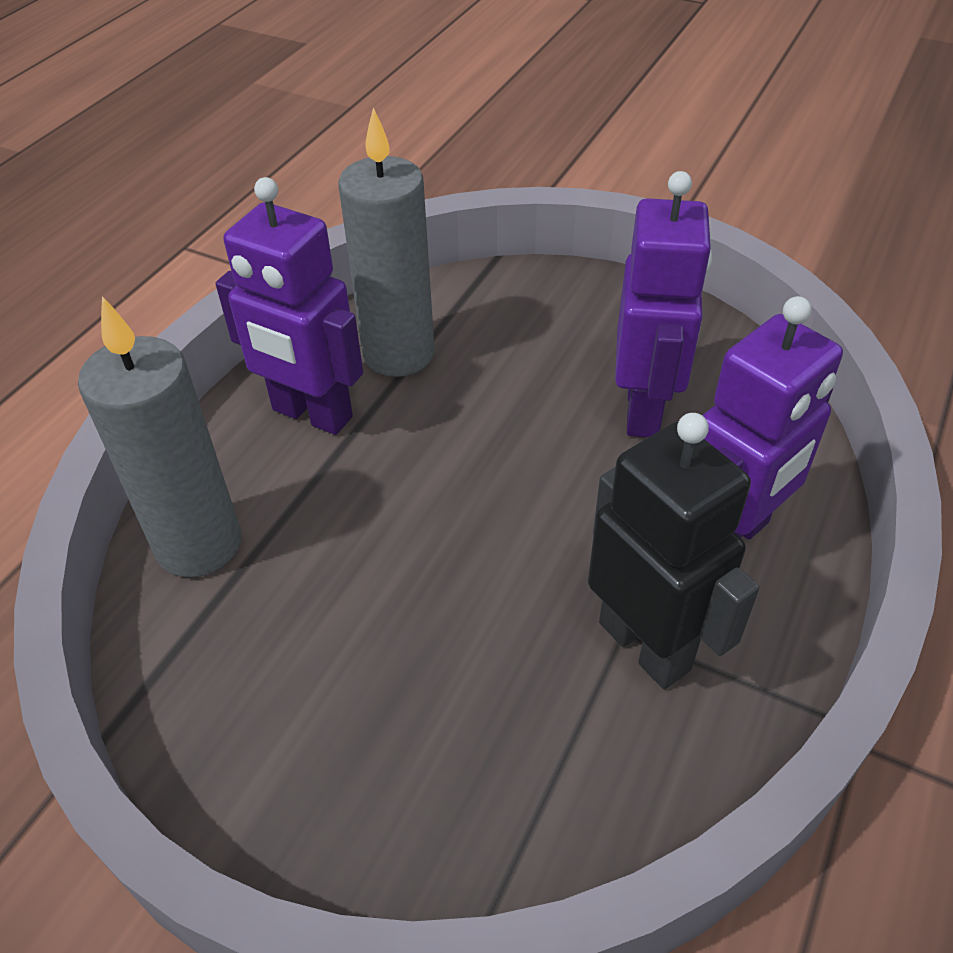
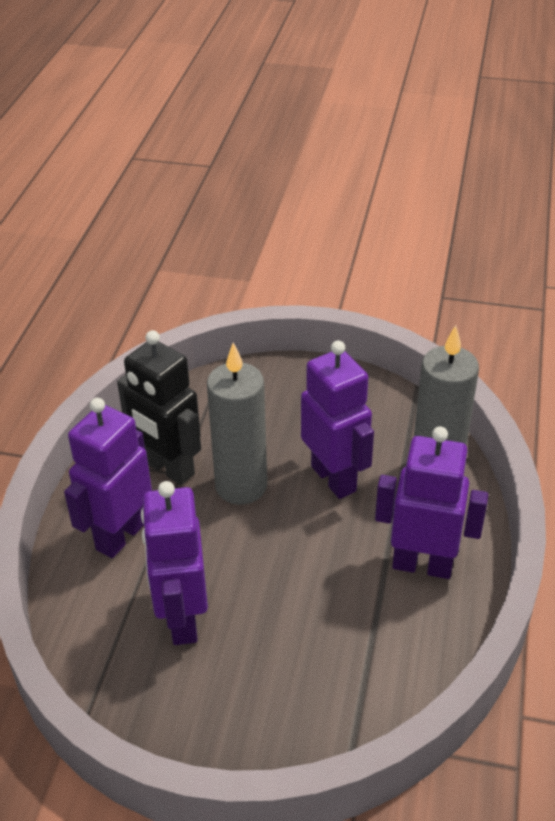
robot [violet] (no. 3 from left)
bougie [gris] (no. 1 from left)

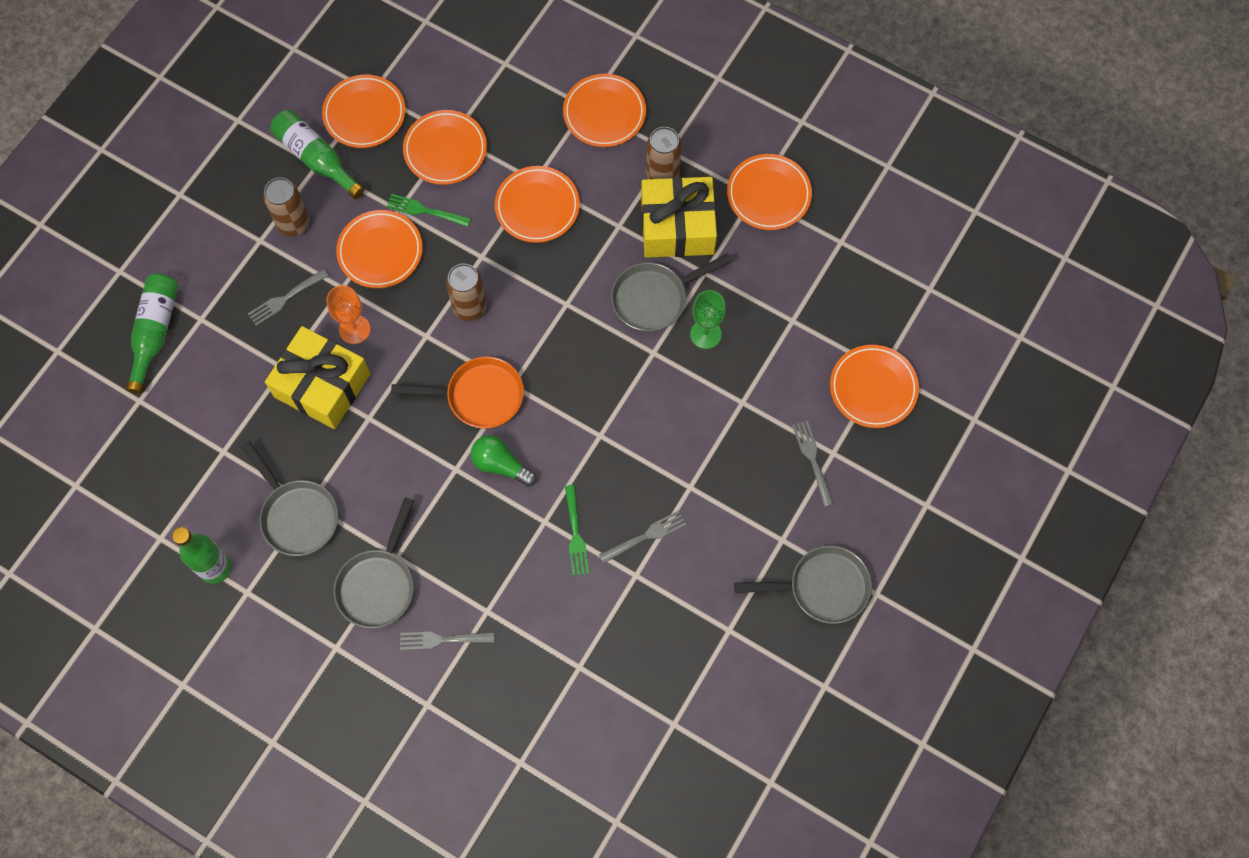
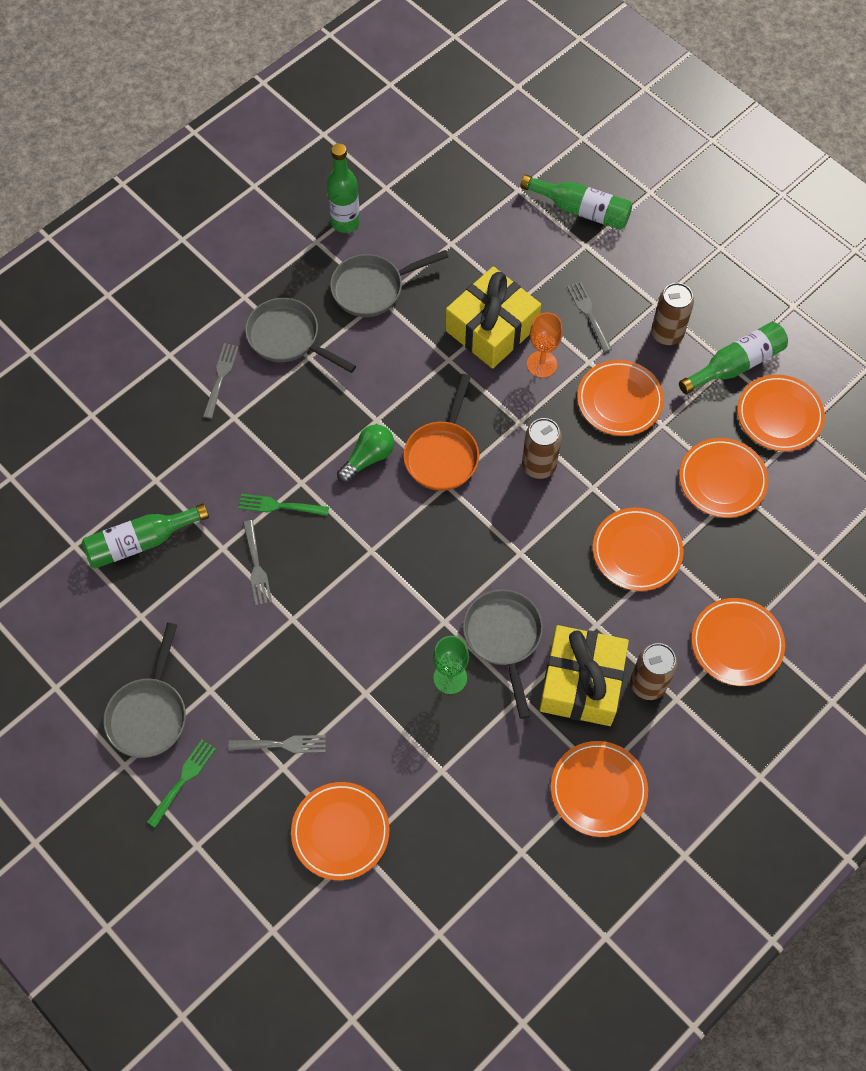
bouteille [vert] (no. 1 from left)
fourchette [vert] (no. 1 from left)

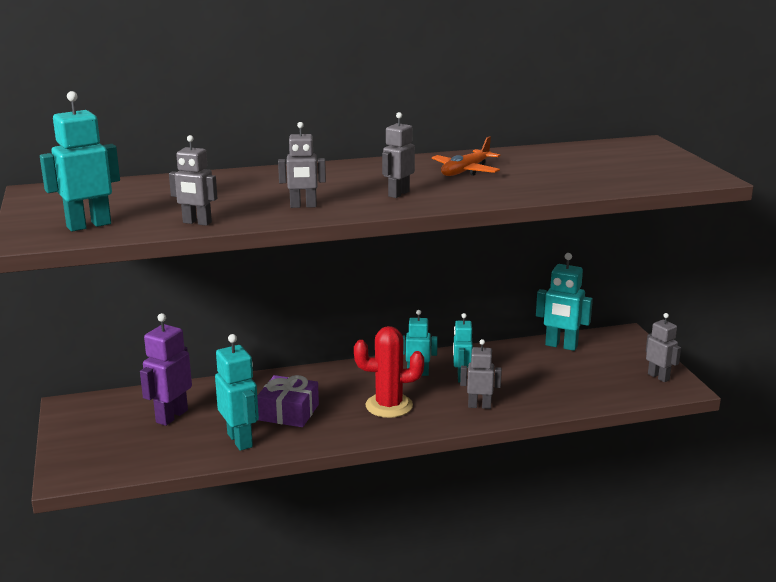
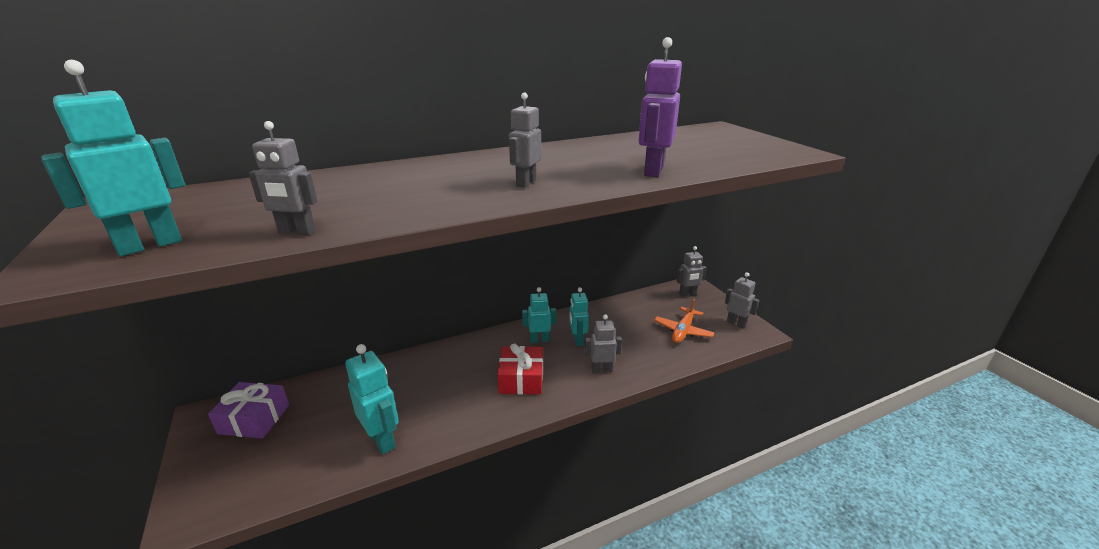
robot [turquoise] (no. 5 from left in the first image)
robot [violet]
cadeau [violet]
robot [gris] (no. 4 from left)
avion [orange]
cadeau [rouge]

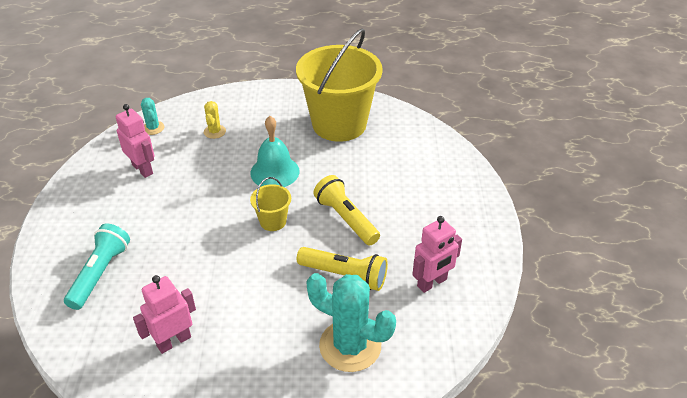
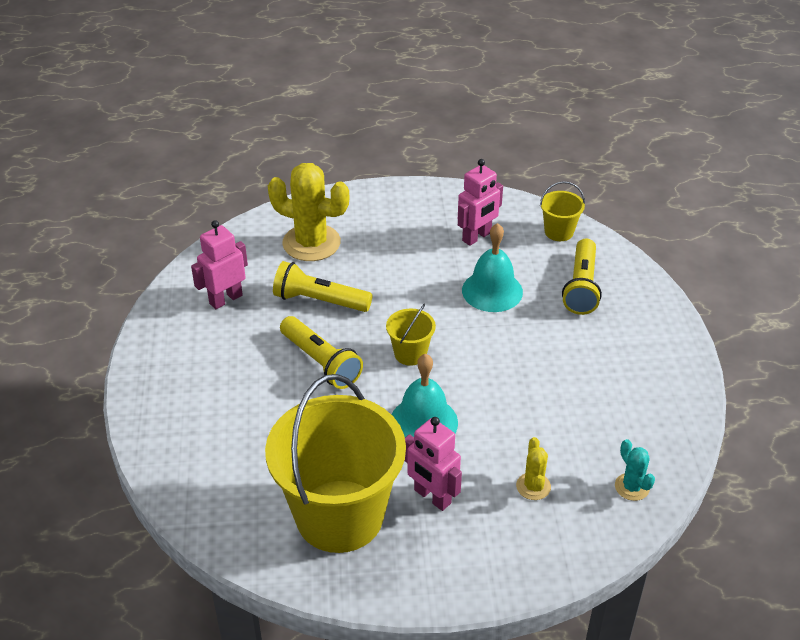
cloche [turquoise] (no. 2 from left)
seau [jaune] (no. 3 from left)
robot [rose] (no. 2 from left)
lampe de poche [jaune] (no. 3 from left)
cactus [jaune] (no. 1 from left)

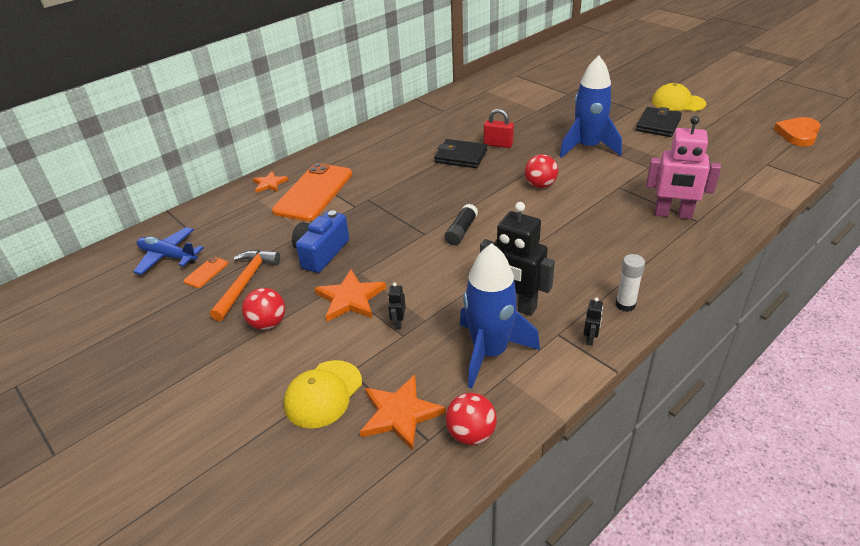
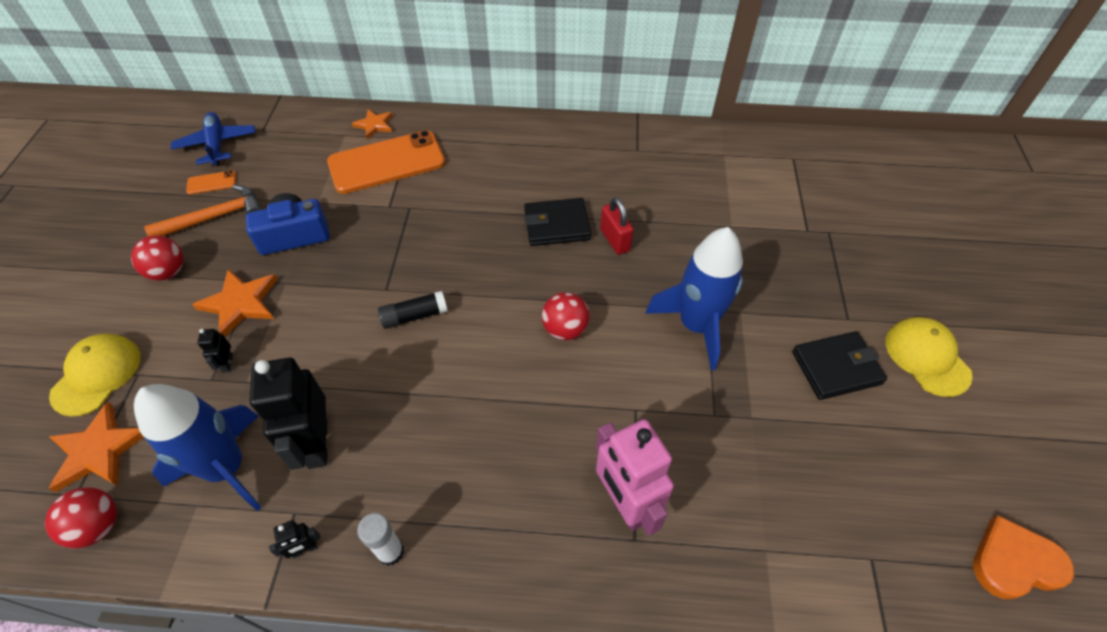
casquette [jaune] (no. 1 from left)
robot [noir] (no. 1 from left)
portefeuille [noir] (no. 1 from left)

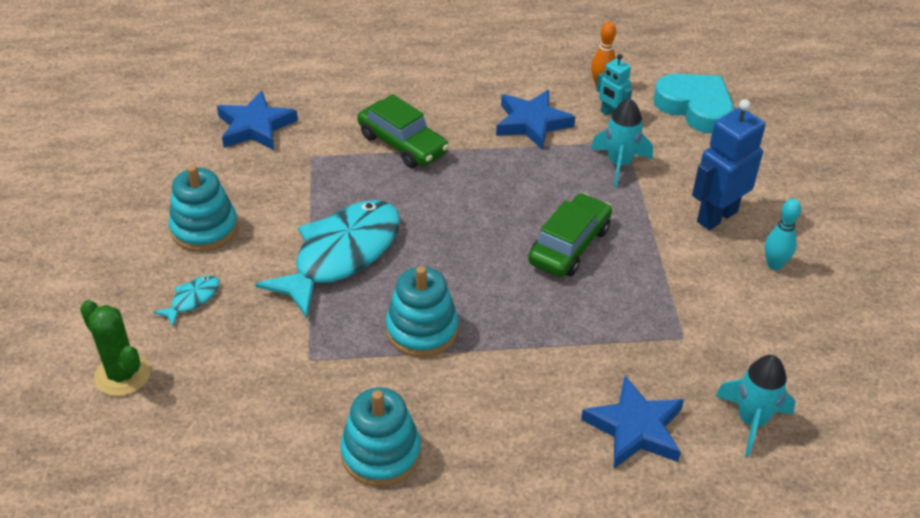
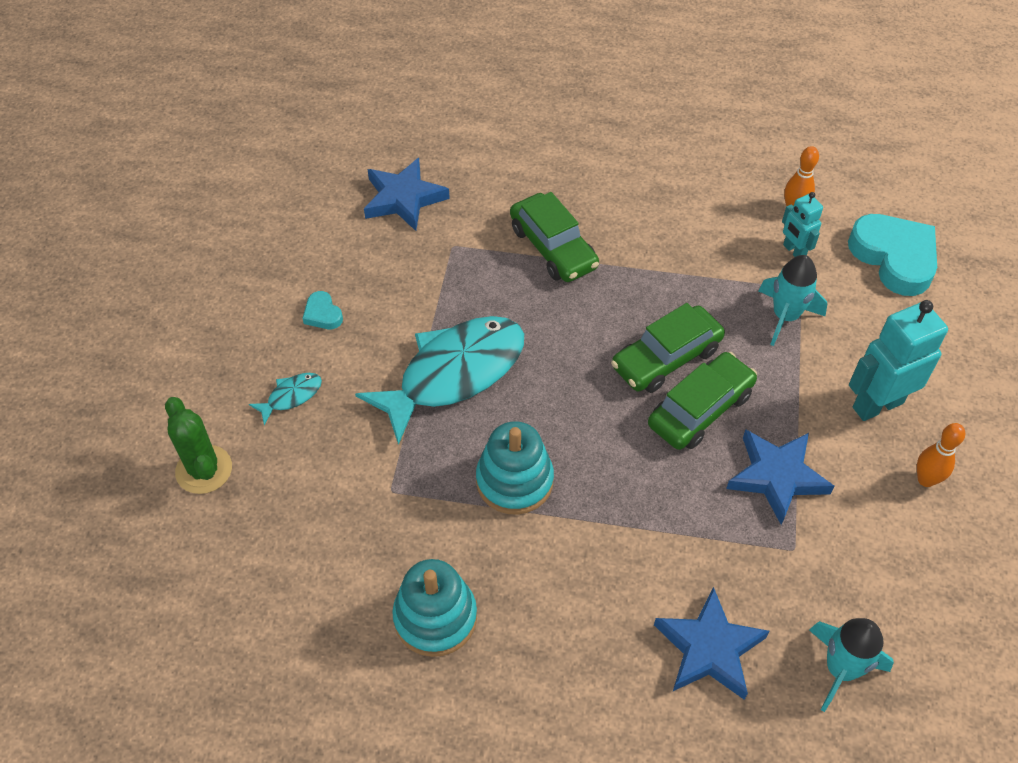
voiture [vert] (no. 2 from left)
étoile [bleu] (no. 3 from left)
cœur [turquoise] (no. 1 from left)
robot [turquoise] (no. 2 from left)
quille [orange] (no. 2 from left)

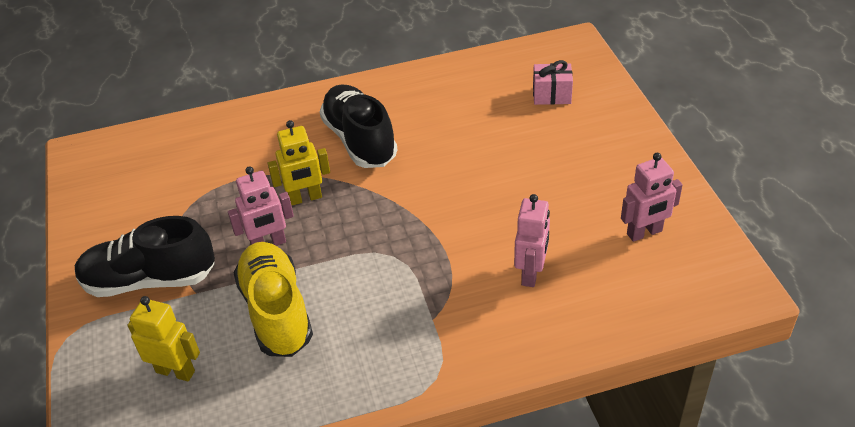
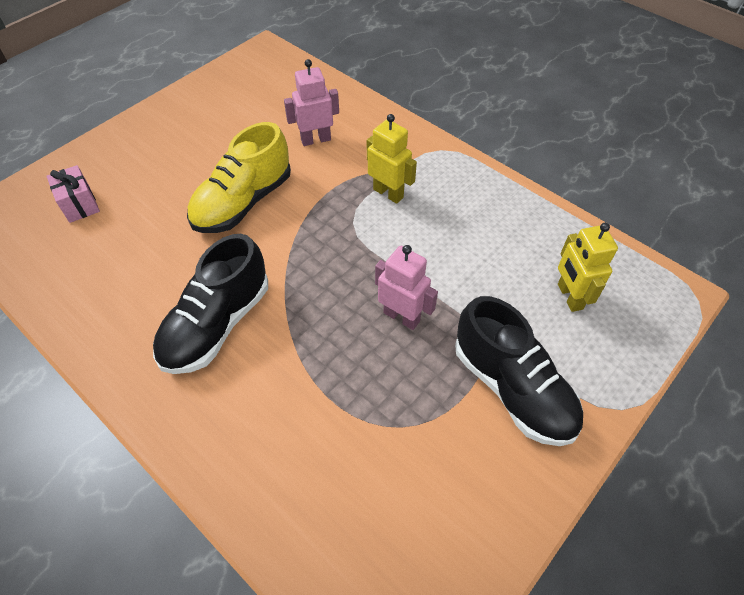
robot [rose] (no. 3 from left in the first image)
chaussure [jaune]
robot [jaune] (no. 1 from left)

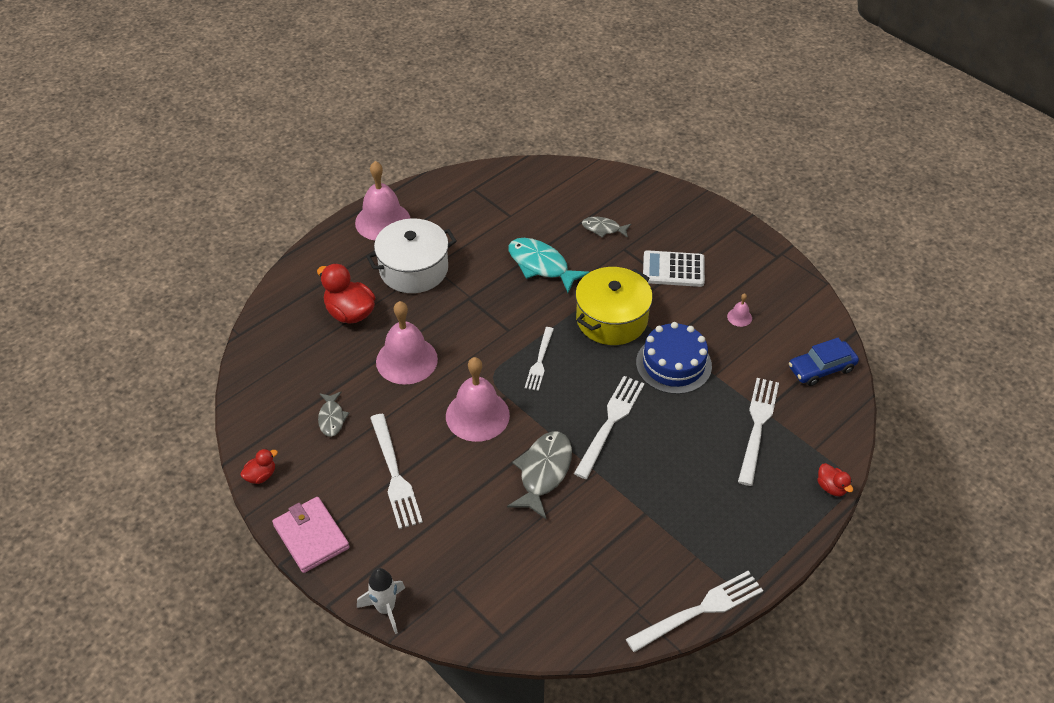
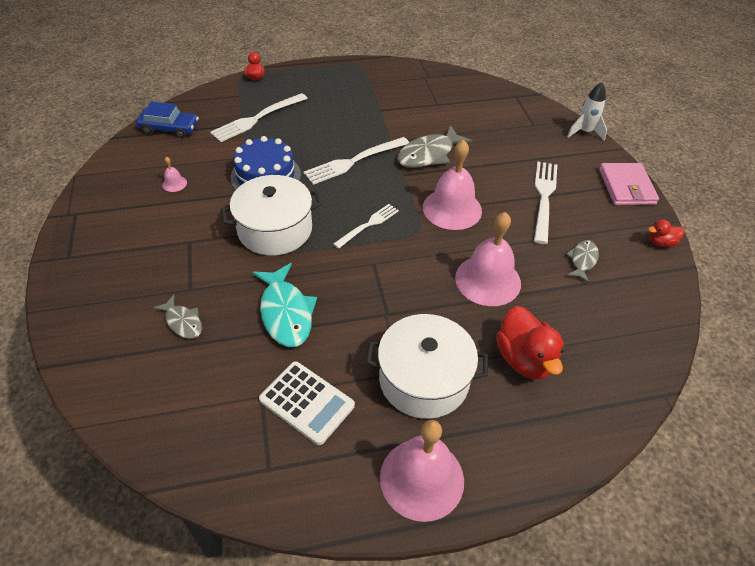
fourchette [blanc] (no. 4 from left in the first image)
calculatrice [blanc]
marmite [blanc] (no. 1 from left)

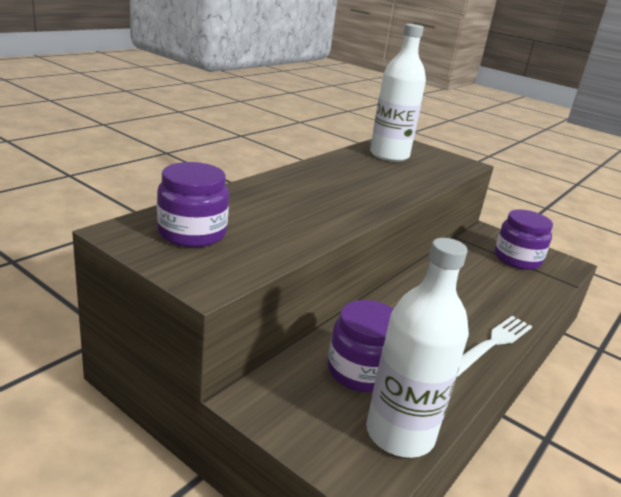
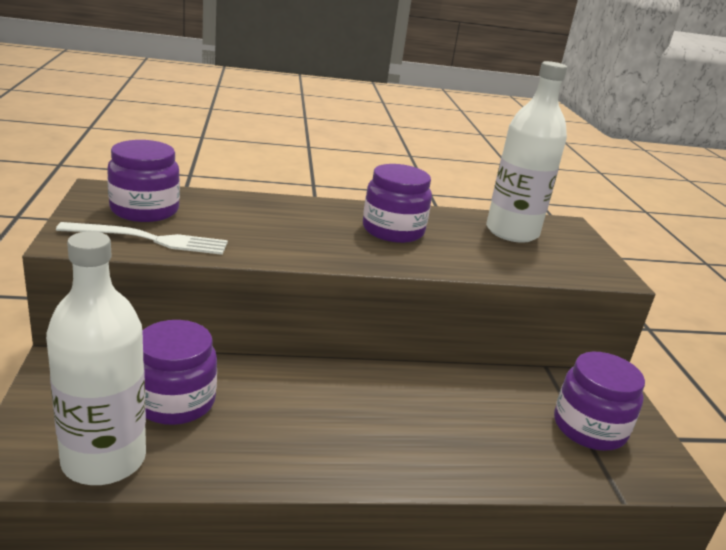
bocal [violet] (no. 3 from left)
fourchette [blanc]

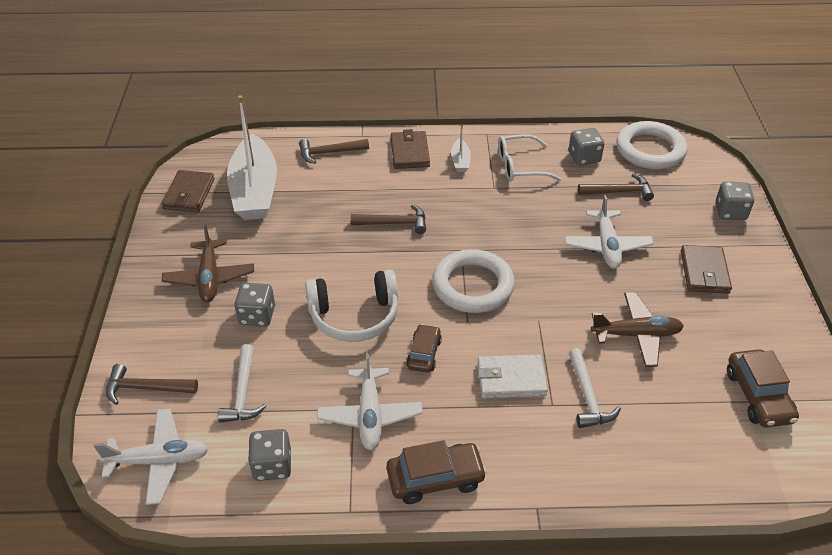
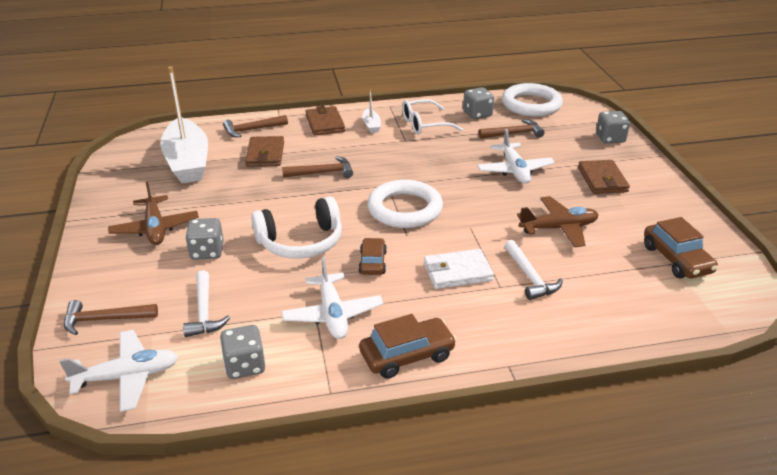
portefeuille [marron] (no. 1 from left)

